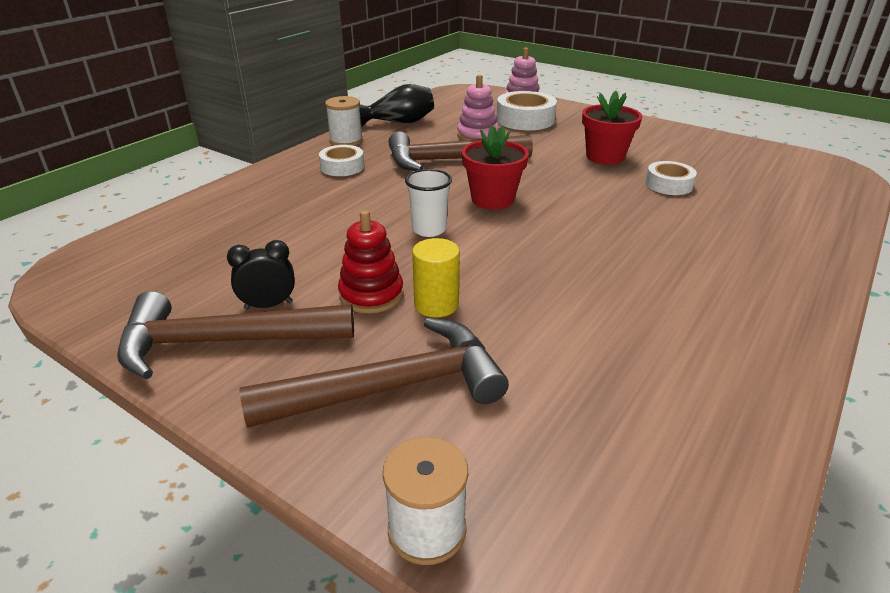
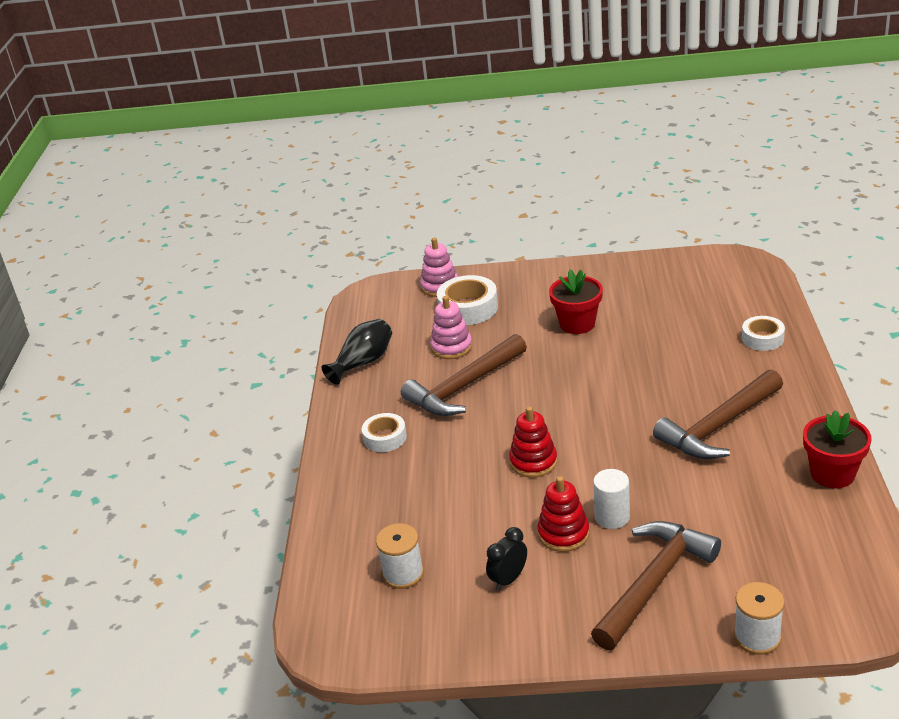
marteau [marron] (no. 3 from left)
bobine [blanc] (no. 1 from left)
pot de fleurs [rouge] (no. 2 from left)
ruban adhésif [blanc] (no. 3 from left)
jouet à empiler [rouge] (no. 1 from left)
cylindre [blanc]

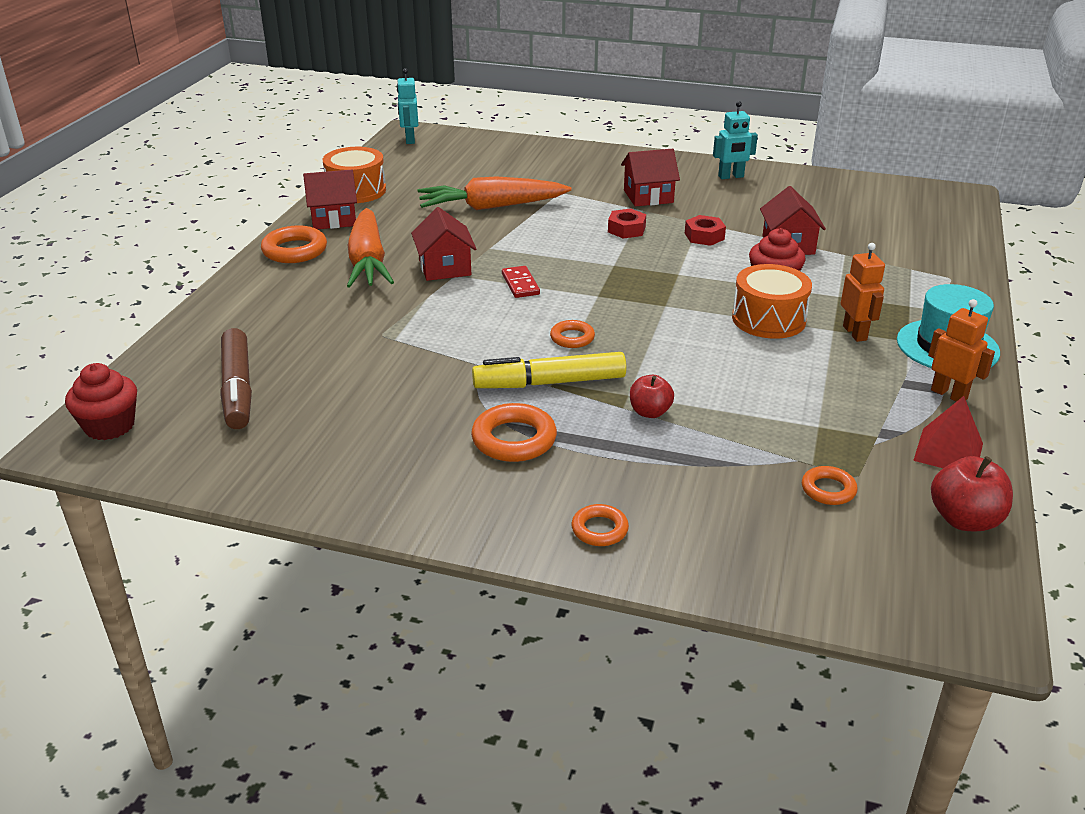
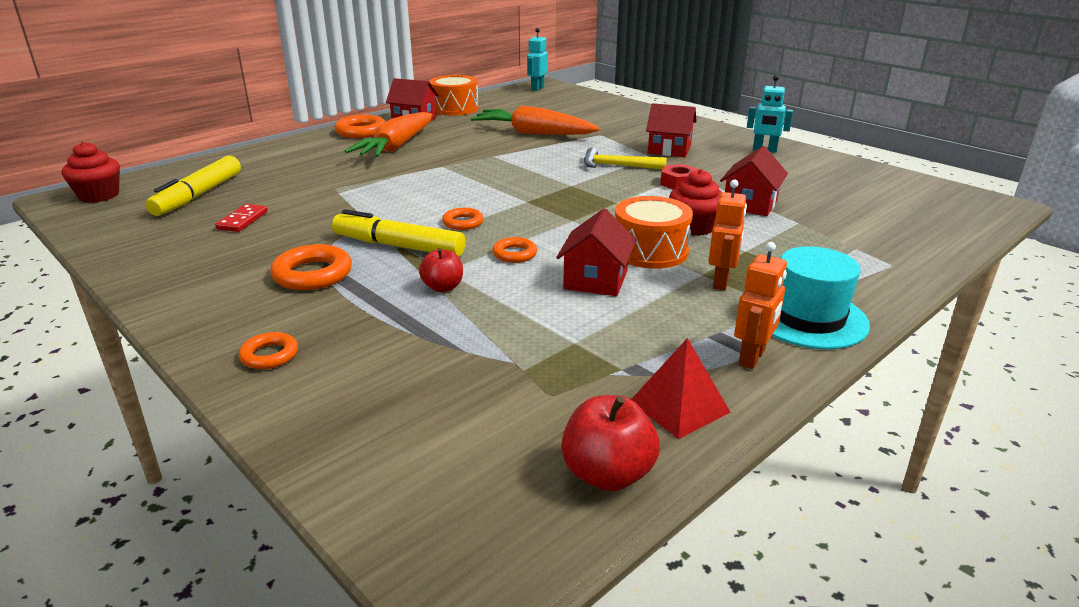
maison [rouge] (no. 2 from left)
domino [rouge]
anneau [orange] (no. 5 from left)
marteau [jaune]
feutre [jaune] (no. 1 from left)
robot [orange] (no. 2 from left)

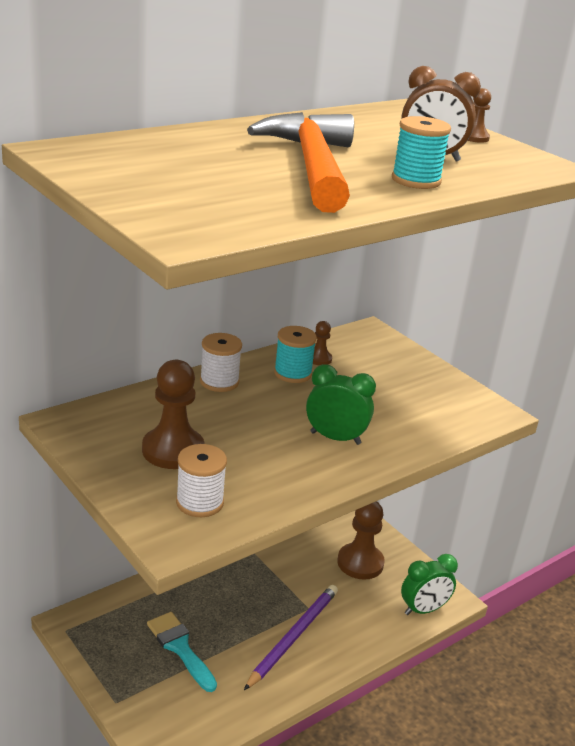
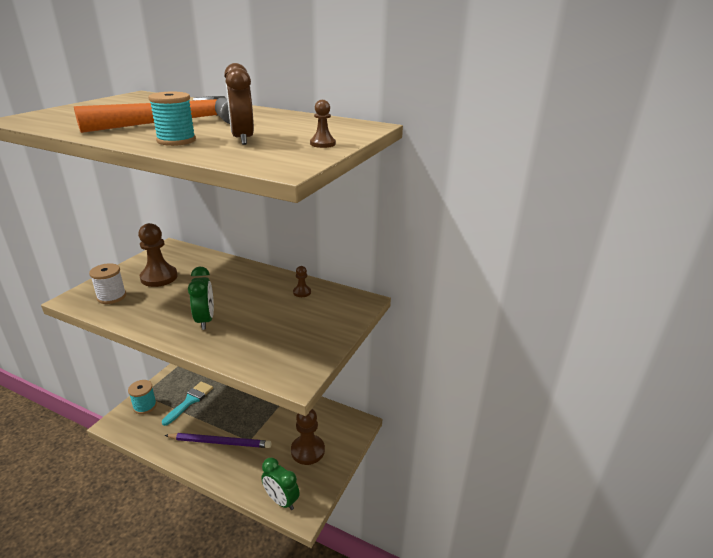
bobine [blanc] (no. 2 from left in the first image)
bobine [turquoise] (no. 1 from left)

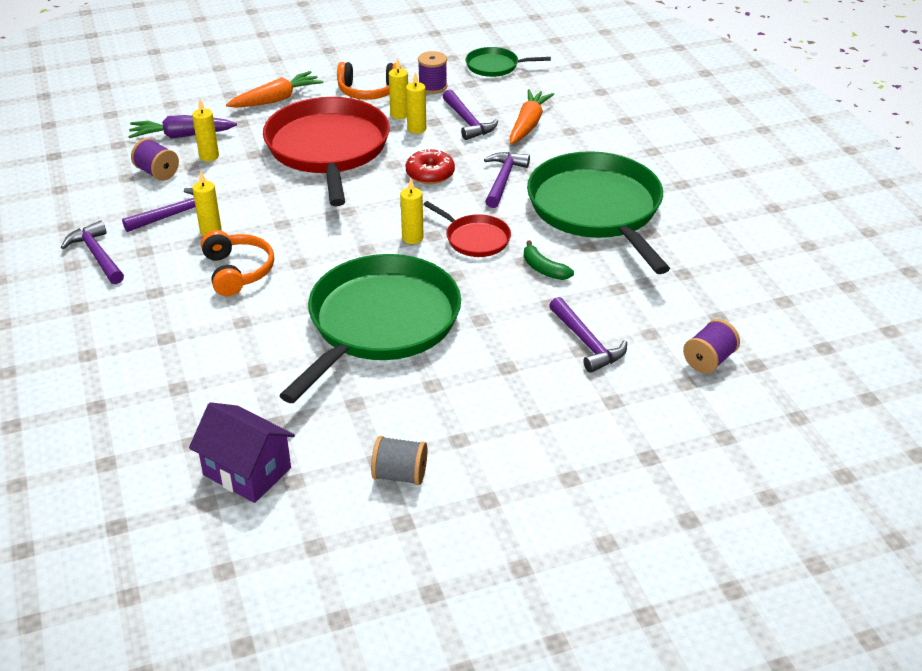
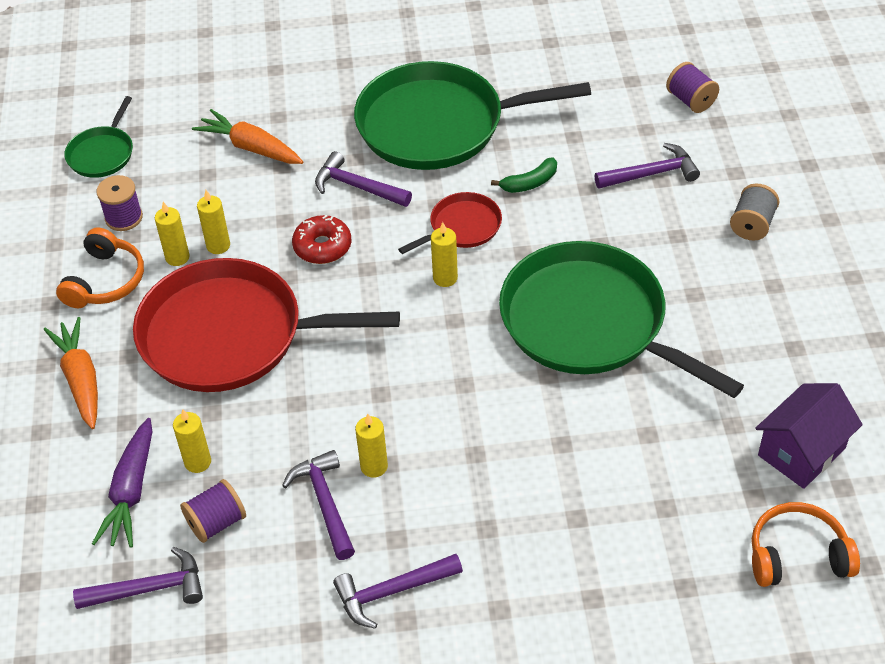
casque audio [orange] (no. 2 from left)
bobine [gris]
marteau [violet] (no. 1 from left)

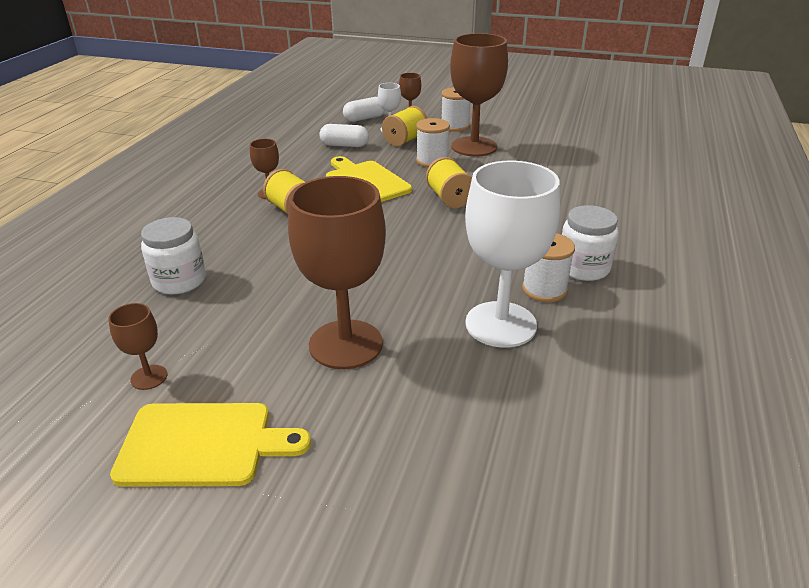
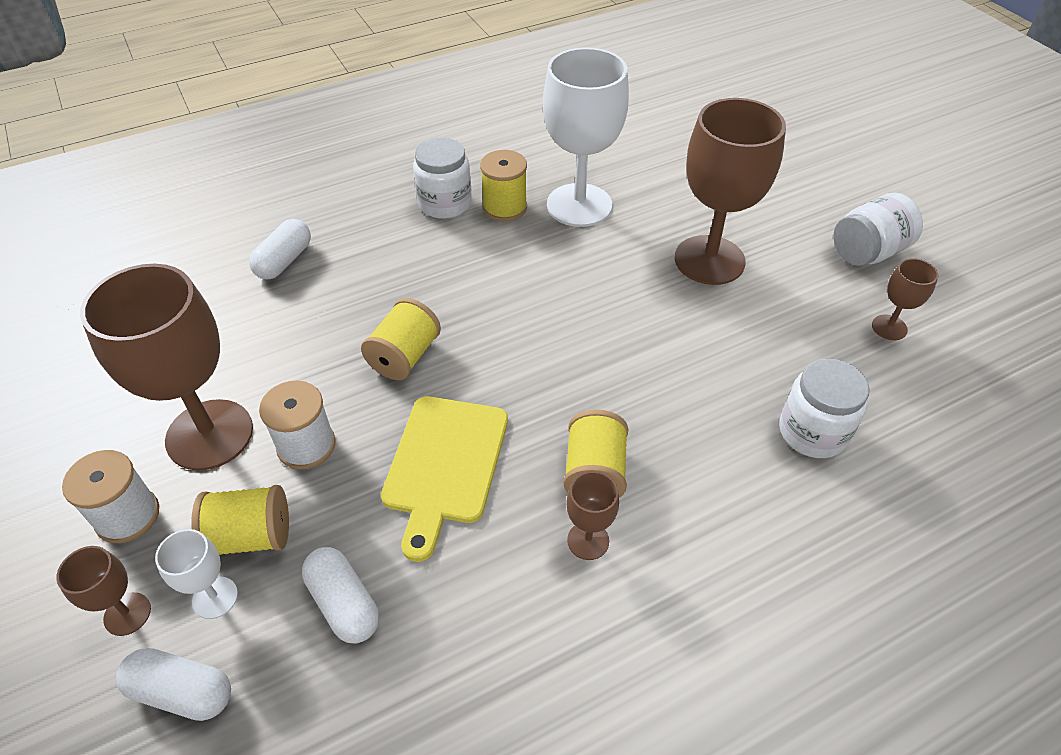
gélule [blanc] (no. 2 from left)
bocal [blanc] (no. 3 from left)
bobine [jaune] (no. 3 from left)

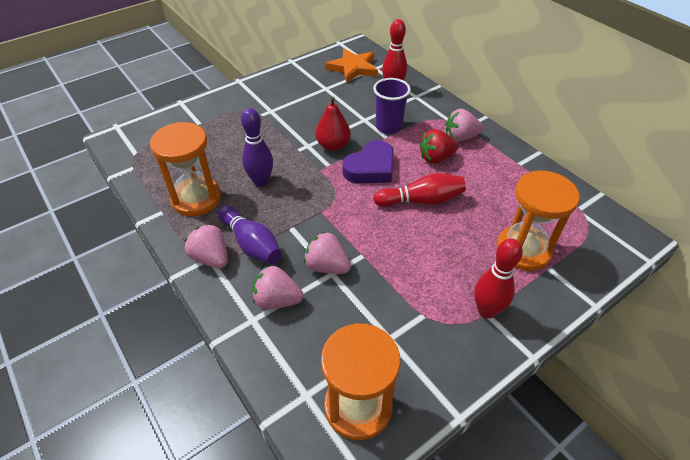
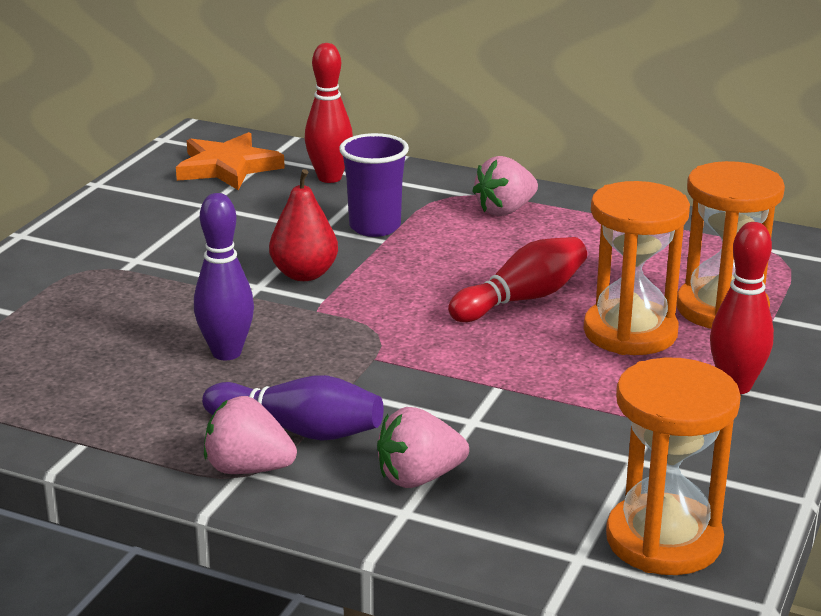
fraise [rose] (no. 3 from left in the first image)
cœur [violet]
fraise [rouge]
sablier [orange] (no. 1 from left)

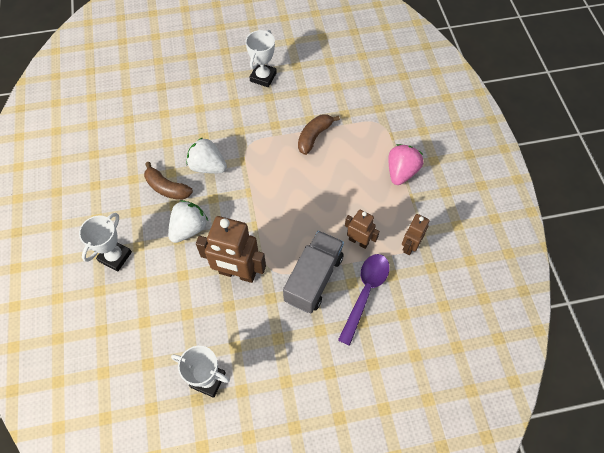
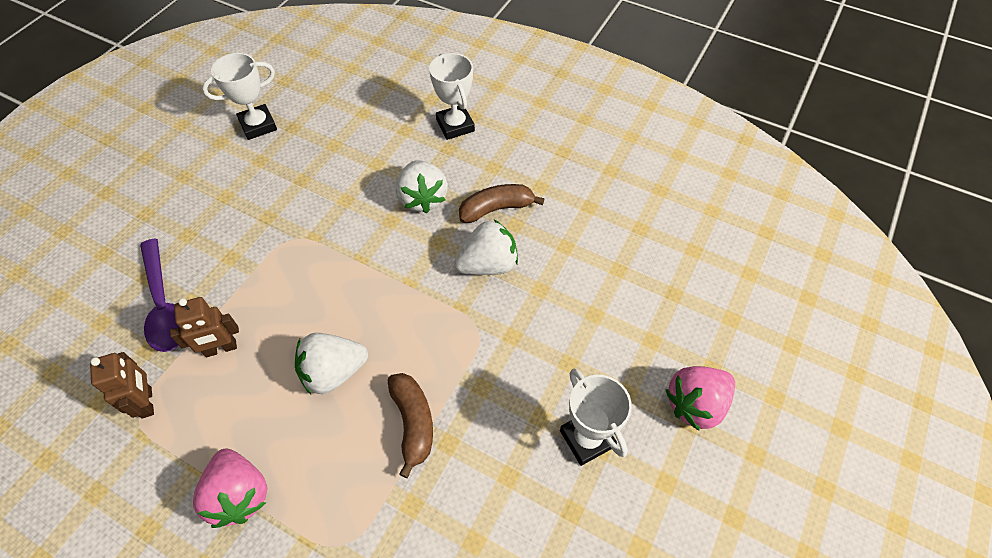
robot [marron] (no. 1 from left in the first image)
camion [gris]
fraise [blanc] (no. 1 from left)
fraise [rose] (no. 2 from left)

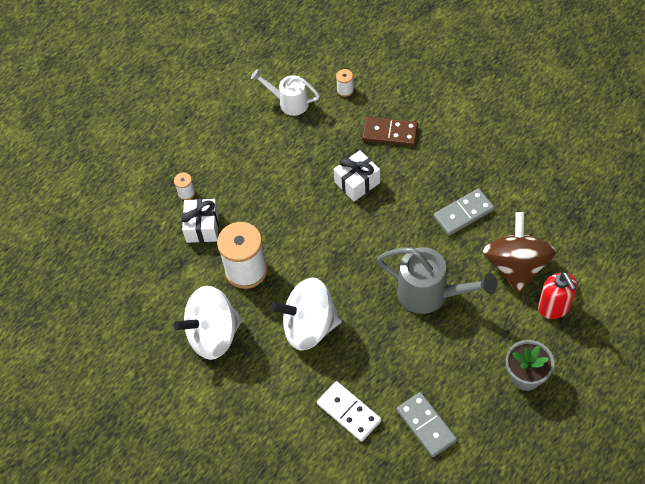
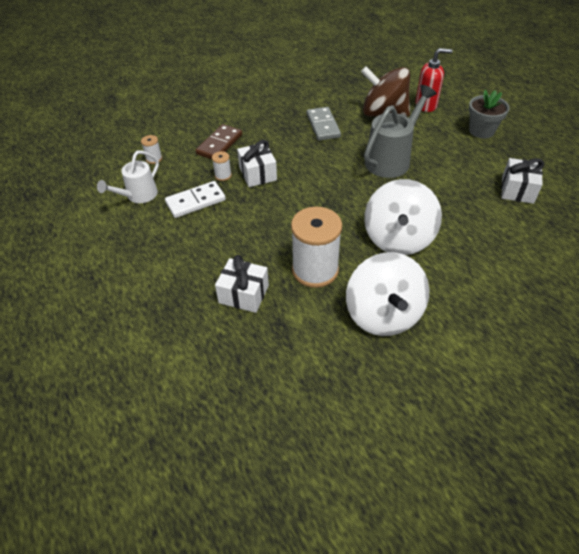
bobine [blanc] (no. 2 from left)
domino [blanc]
cadeau [blanc] (no. 3 from left)

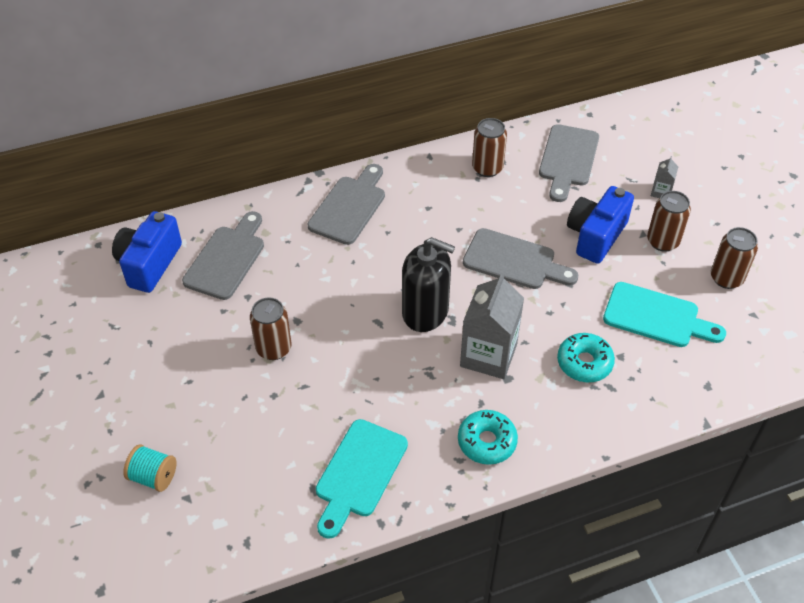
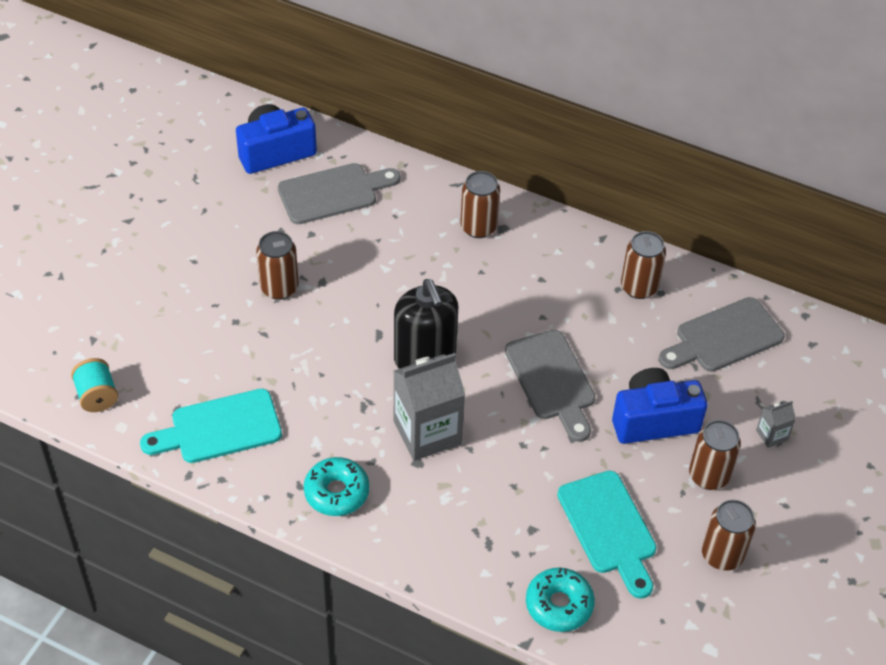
bobine [turquoise]
beignet [turquoise] (no. 2 from left)
canette [marron] (no. 2 from left)

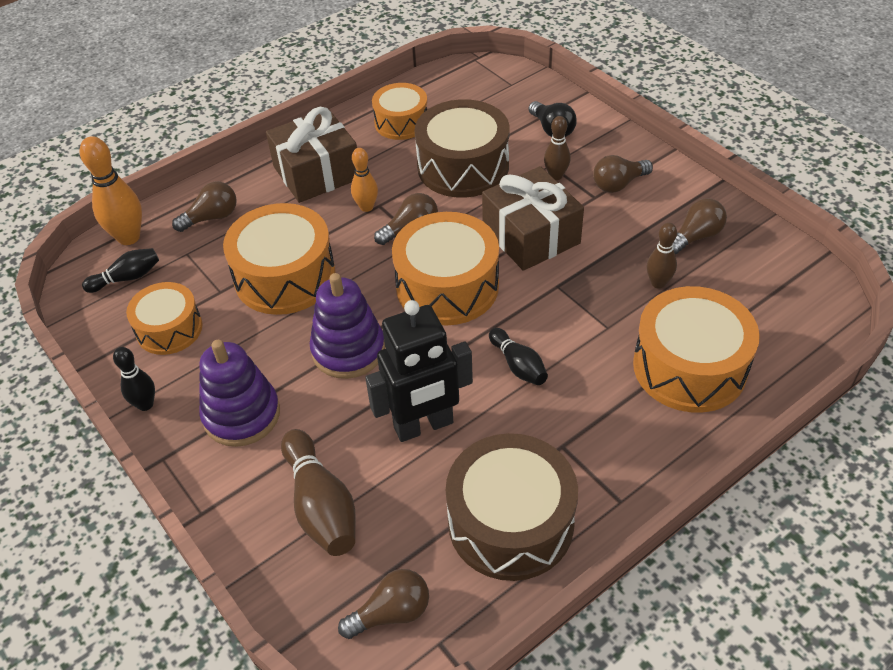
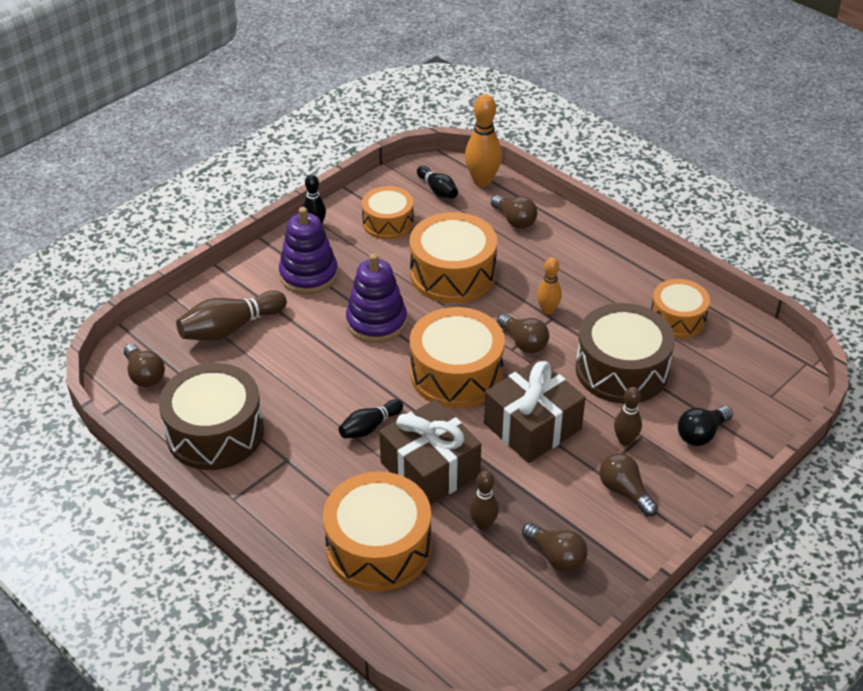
robot [noir]
cadeau [marron] (no. 1 from left)

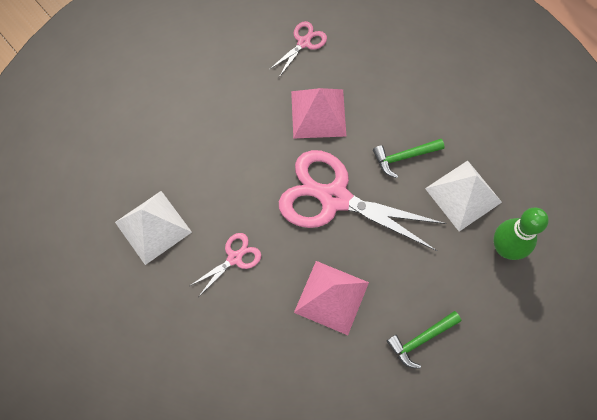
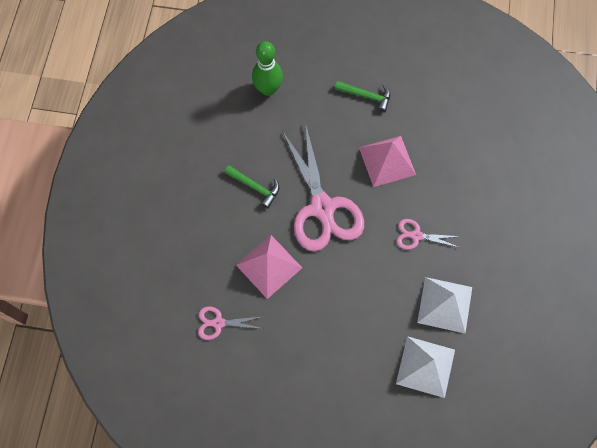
pyramide [blanc] (no. 1 from left)

